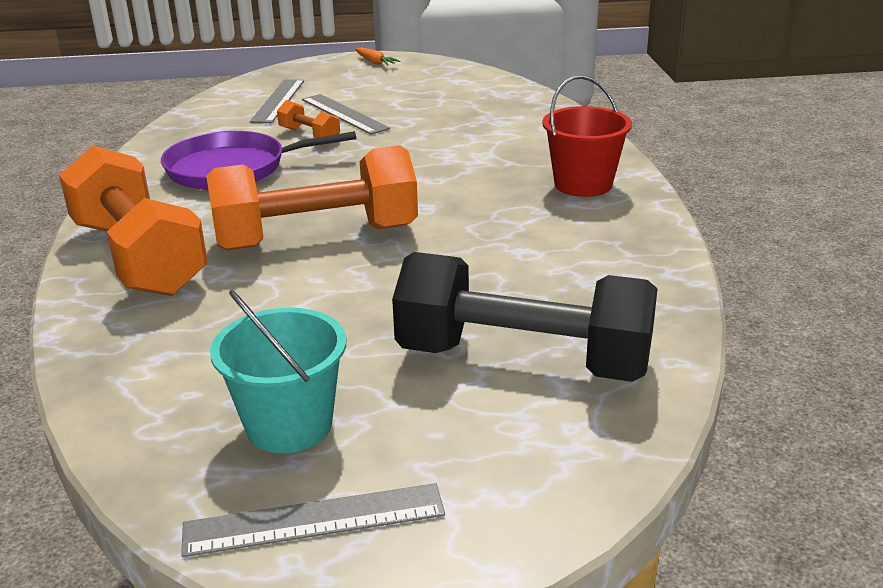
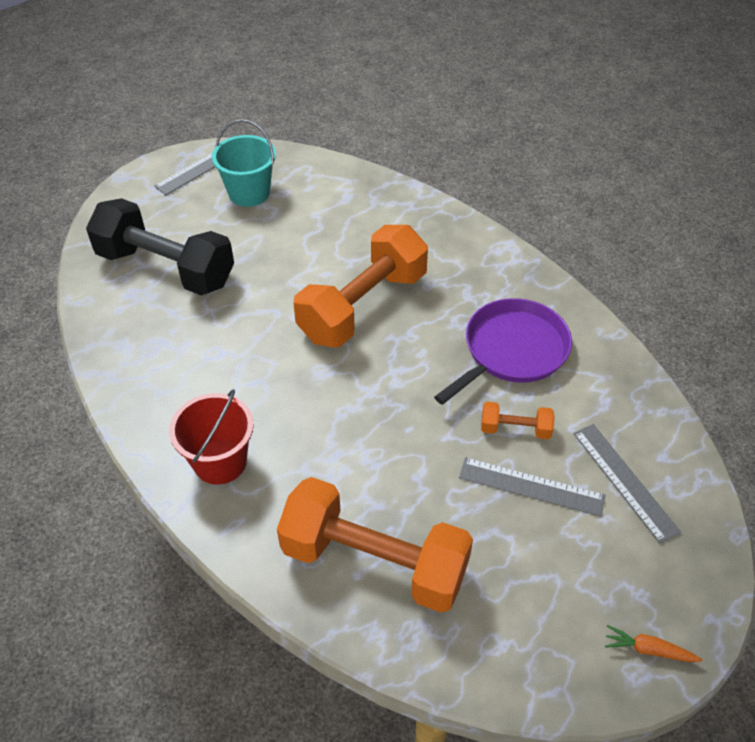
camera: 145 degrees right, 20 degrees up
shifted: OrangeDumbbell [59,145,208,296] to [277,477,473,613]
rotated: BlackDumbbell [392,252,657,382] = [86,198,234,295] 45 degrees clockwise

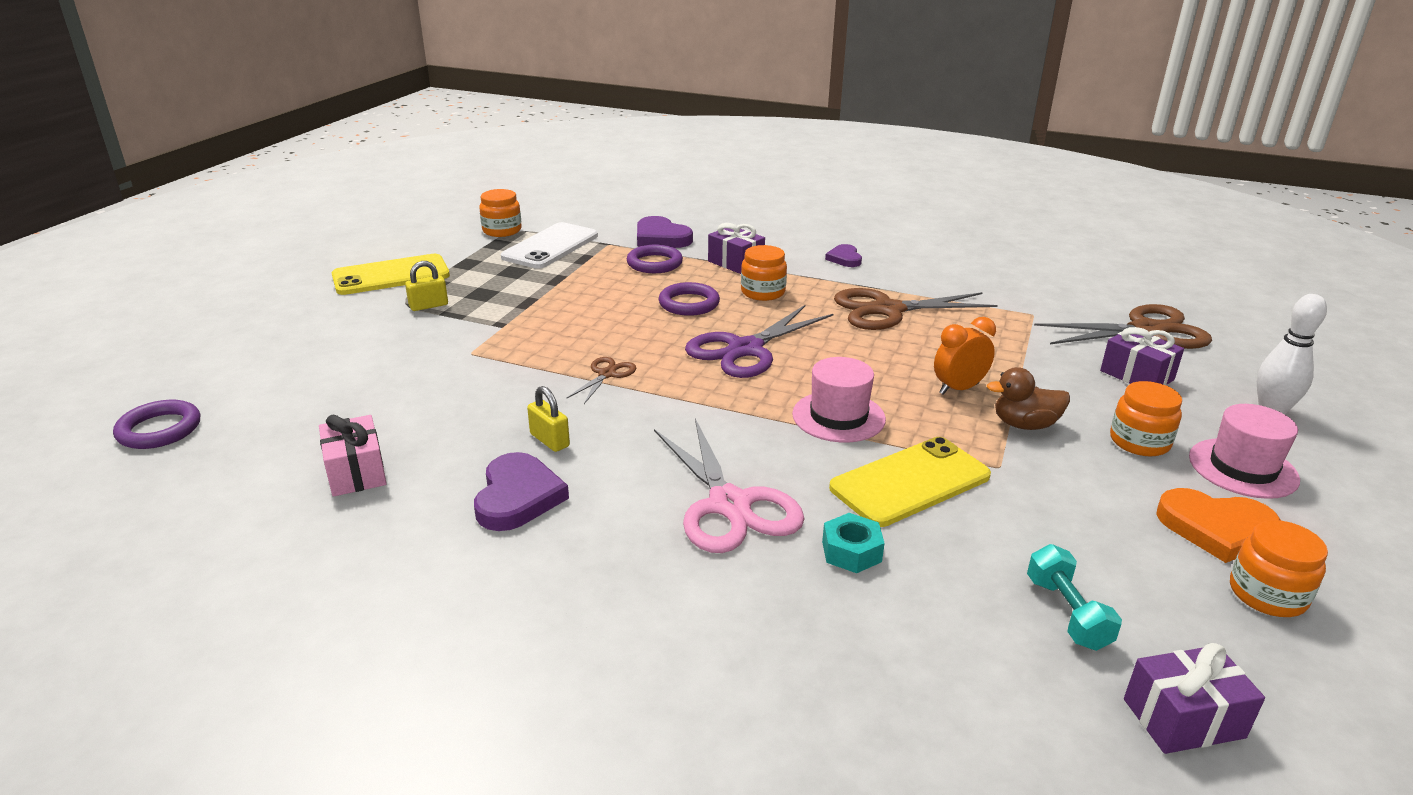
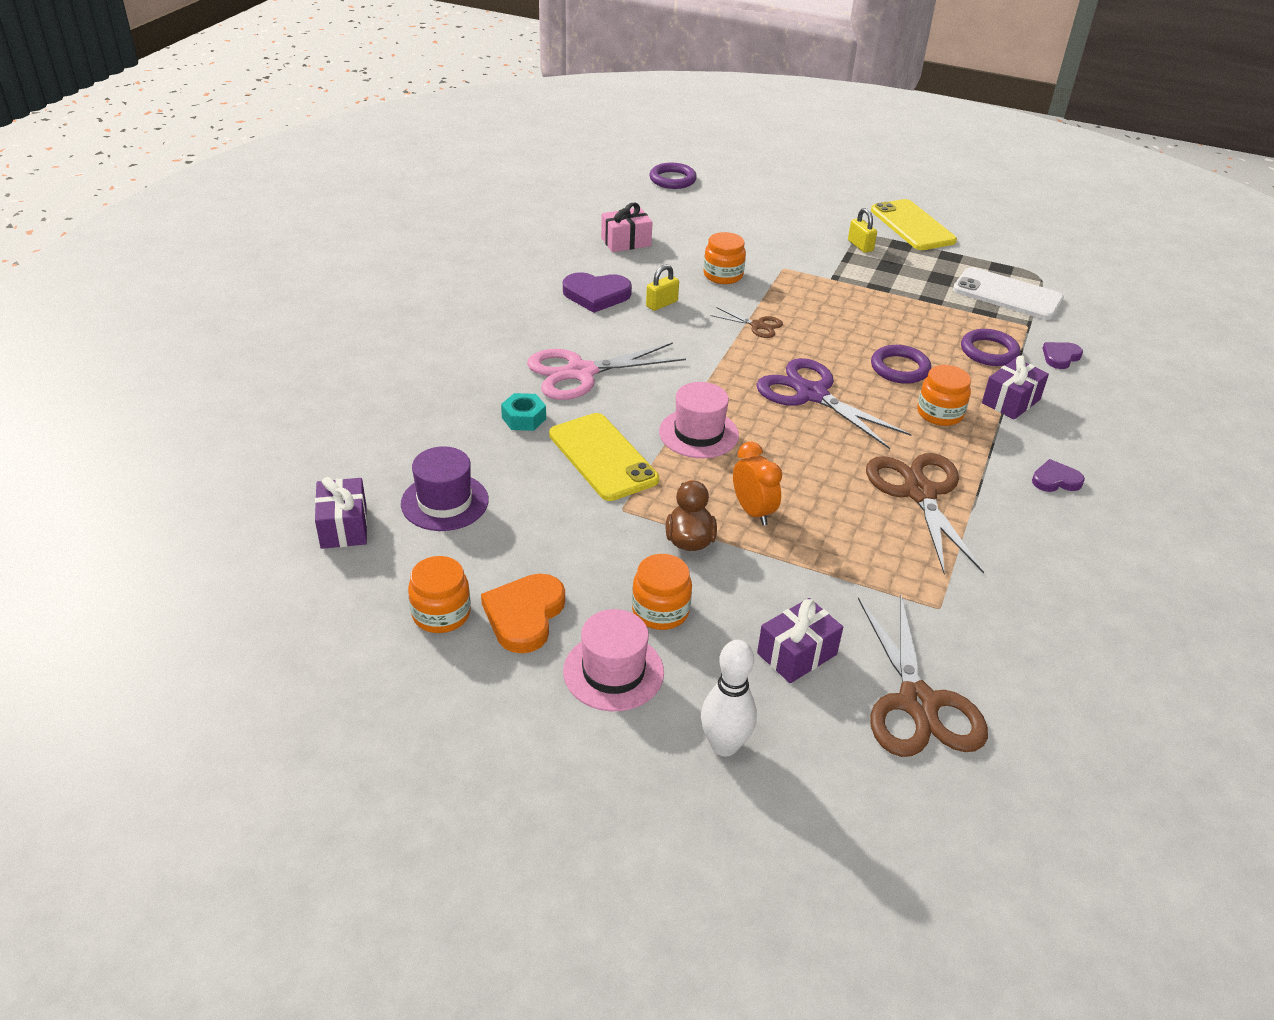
camera: 90 degrees right, 10 degrees up
shifted: OrangeJar [479,189,522,237] to [704,232,746,284]
swapped: TurquoiseDumbbell [1027,544,1122,651] to PurpleHat [401,446,489,531]
scaled: PurpleHeart [637,216,693,248] = [1042,342,1083,369] x0.61

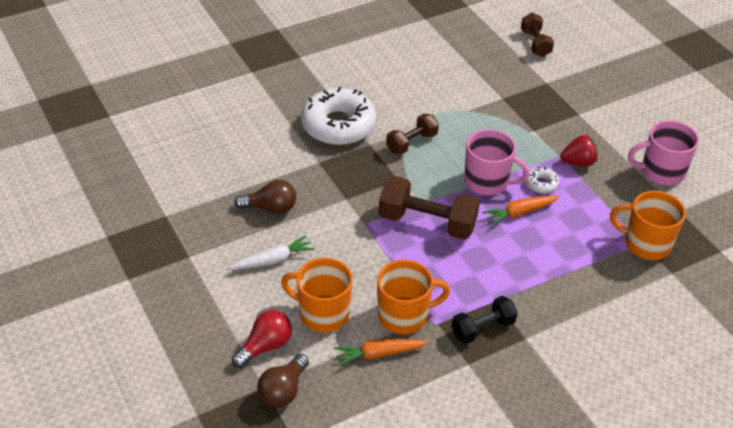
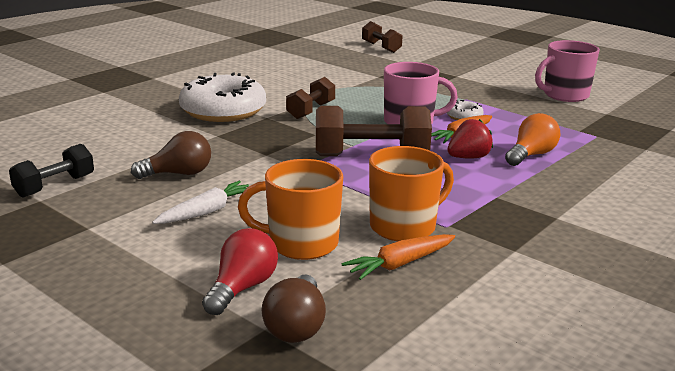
camera: 20 degrees left, 20 degrees down
gone: OrangeMug [610,191,686,260]
new: OrangeLightBulb [505,113,560,166]
shifted: BlackDumbbell [452,296,518,344] to [9,144,94,198]; RedStrawberry [560,135,598,166] to [447,119,493,159]

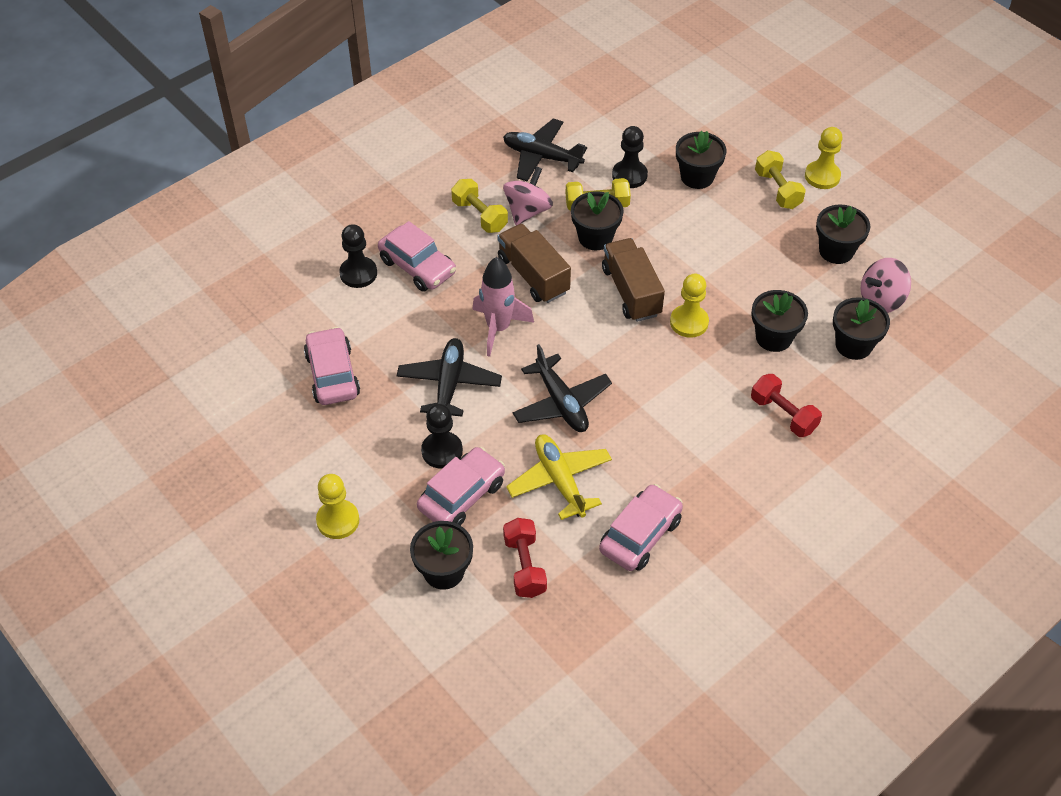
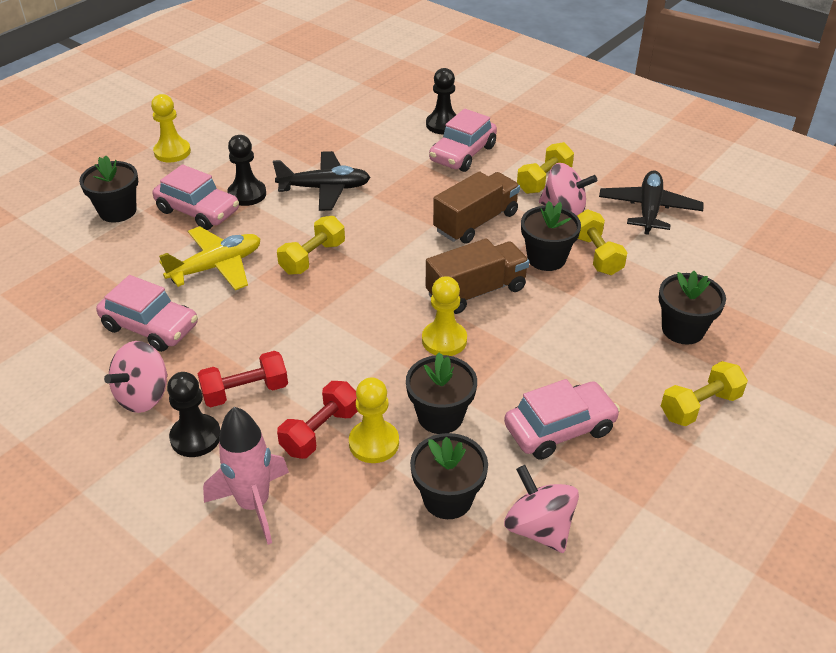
camera: 80 degrees right, 10 degrees down
gone: BlackFlowerPot [816,205,870,264]
new: PinkSpinningTop [104,341,168,413]
shifted: PinkCar [304,327,360,405] to [504,379,620,460]; PinkRocket [472,257,534,357] to [203,407,289,545]; RedDumbbell [503,518,547,598] to [198,351,288,407]; BlackPawn [612,126,648,188] to [167,372,221,457]; YellowPawn [805,127,843,189] to [349,377,399,463]
swapped: BlackPlane [513,344,612,432] to YellowDumbbell [277,216,345,275]

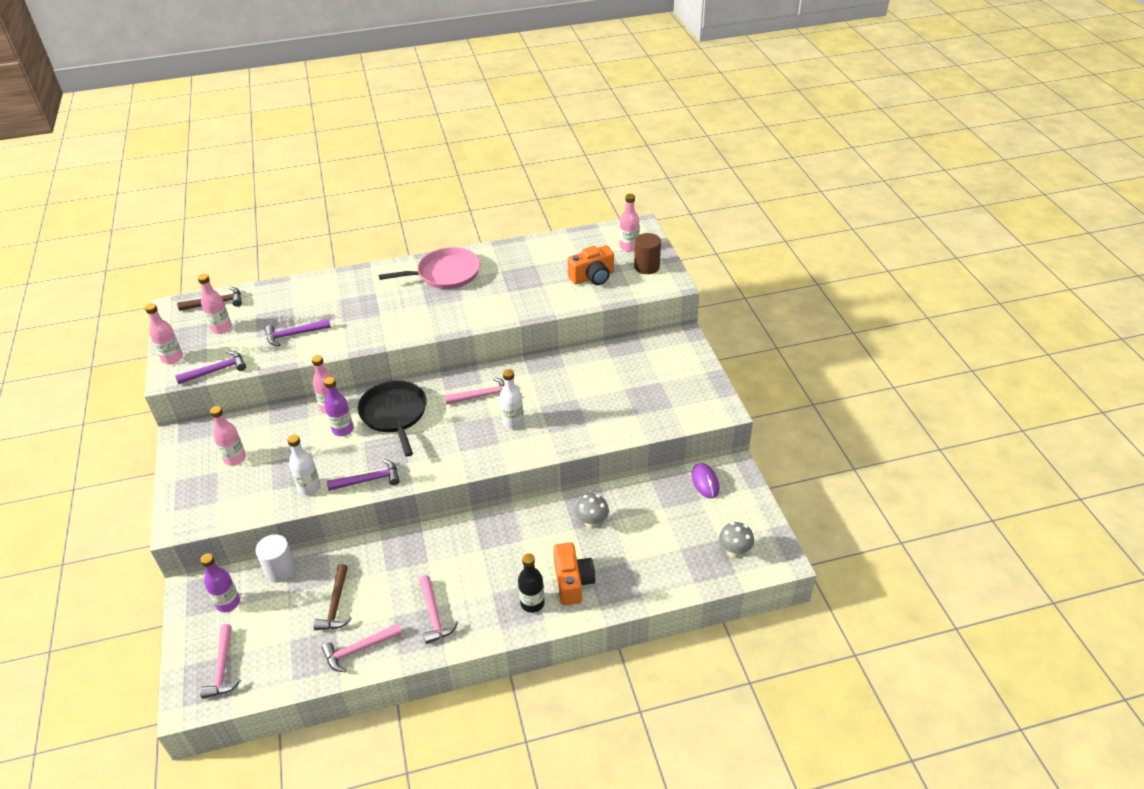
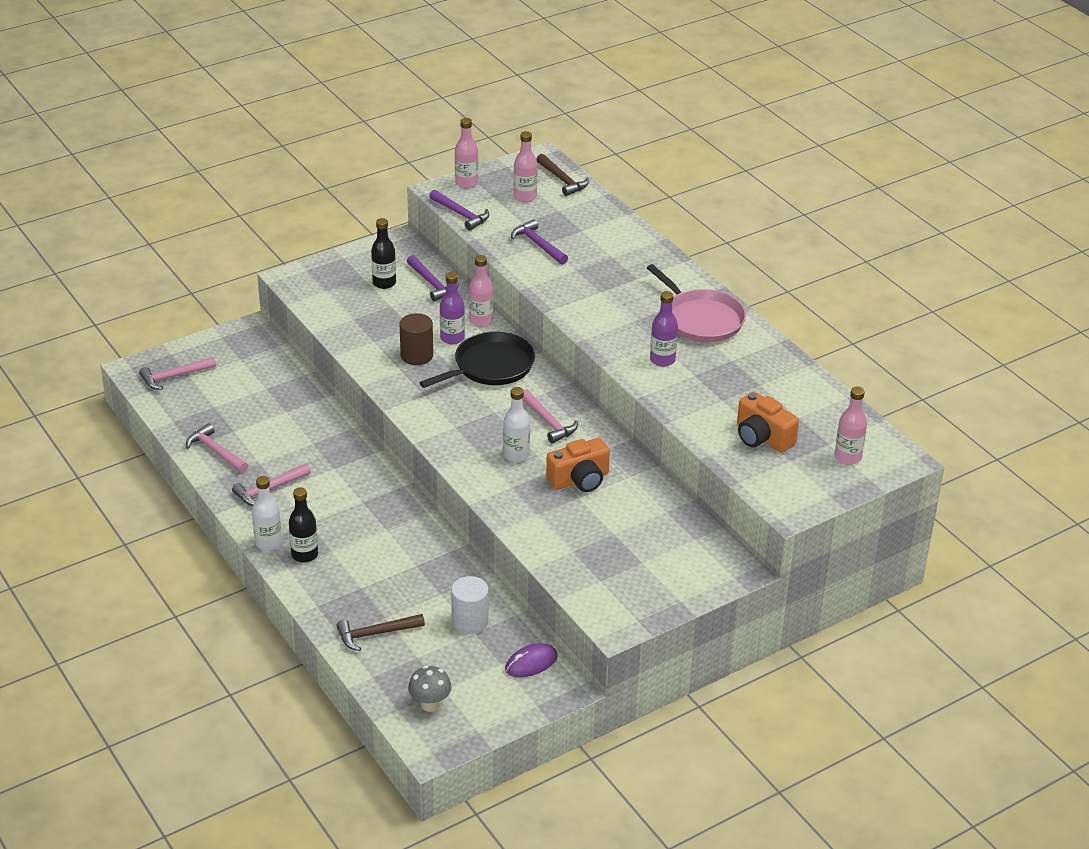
camera: 70 degrees right, 5 degrees down
gone: GreyMushroom [575,494,609,529]
shifted: PurpleBottle [200,553,240,612] to [650,291,678,367]; WhiteCylinder [255,534,296,583] to [451,576,489,635]; WhiteBottle [287,434,321,495] to [252,476,282,551]; BrownHammer [313,564,352,630] to [336,614,425,651]; PurpleHammer [327,459,400,491] to [407,255,459,301]; OrangeCamera [553,542,595,605] to [546,438,610,492]; BrownCylinder [634,233,661,274] to [400,313,433,365]
repainted: PinkBottle [210,406,246,466] to BlackBottle [371,218,396,289]

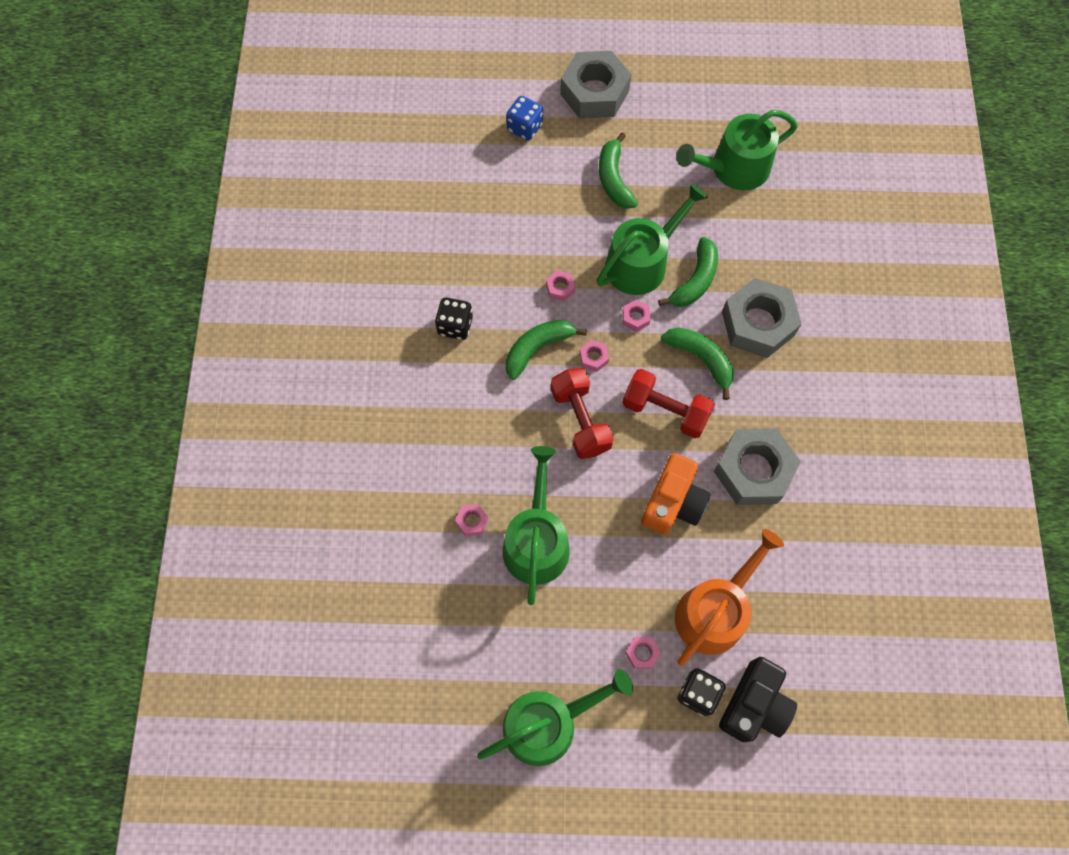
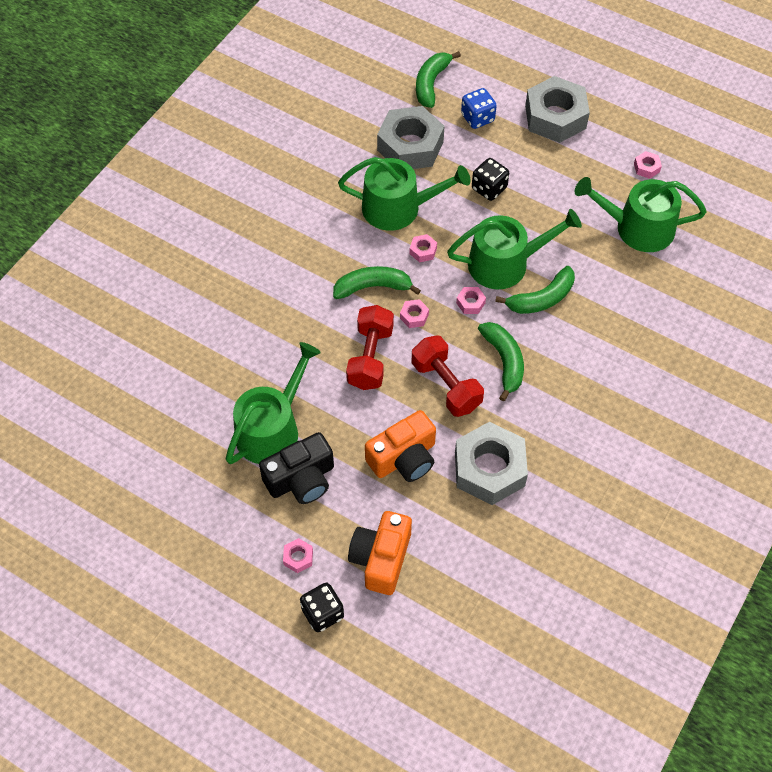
camera: 30 degrees right, 10 degrees down
shifted: BlackDice [435,298,473,340] to [472,158,509,201]; PinkNut [455,504,489,536] to [634,151,662,179]; GreenWateringCan [477,669,633,766] to [338,157,470,231]; GreenBanana [599,132,638,209] to [416,51,461,108]; BlackCamera [719,657,797,742] to [259,432,334,504]; GreyNut [722,278,802,358] to [377,106,444,169]
swapped: OrangeWateringCan [675,529,784,666] to OrangeCamera [348,511,412,595]

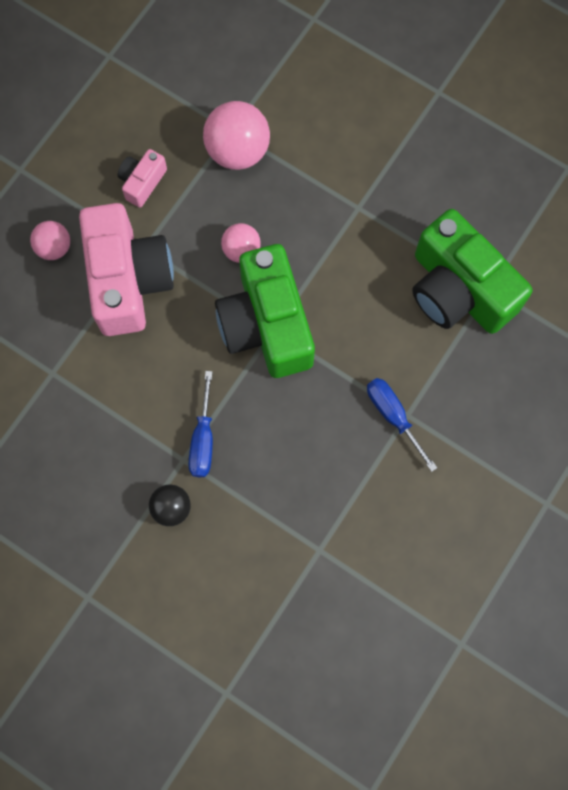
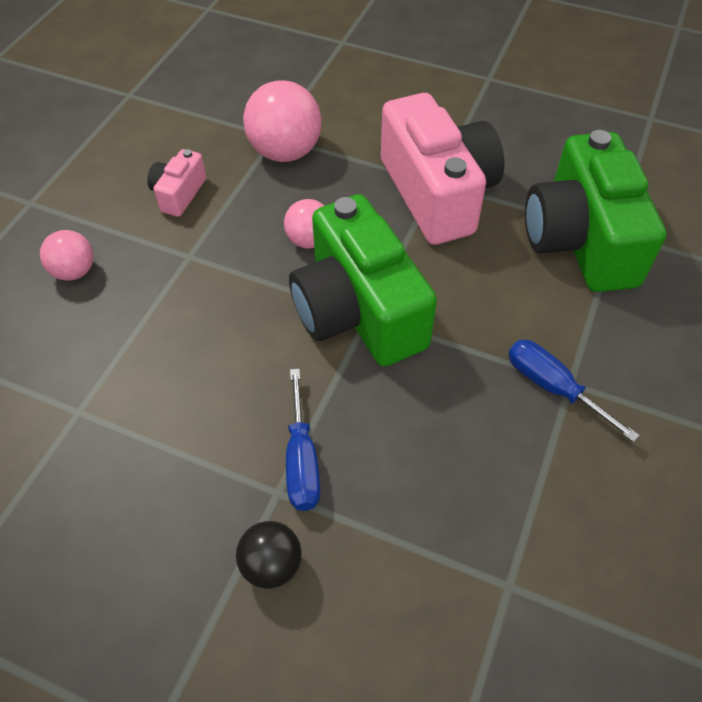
camera: 10 degrees left, 20 degrees down
shifted: PinkCamera [79,203,174,336] to [381,93,504,245]
rotated: GreenCamera [412,209,533,334] = [525,130,666,292] 45 degrees clockwise

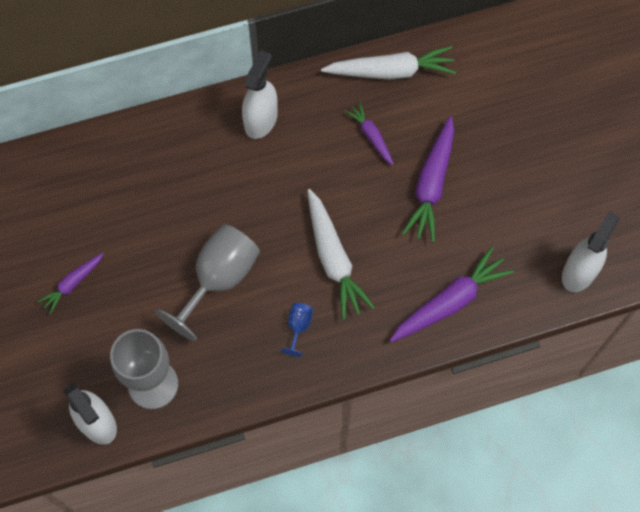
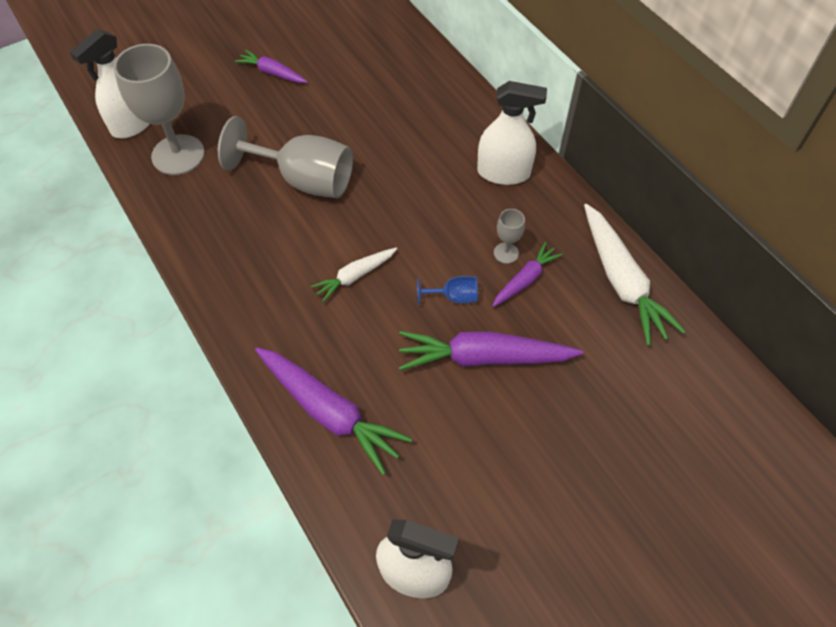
camera: 75 degrees right, 10 degrees down
new: GreyGoblet [494,209,525,264]
shifted: BlueGoblet [281,303,313,357] to [417,276,478,305]
scaled: WhiteCarrot [307,189,375,320] = [311,248,397,302] x0.56

